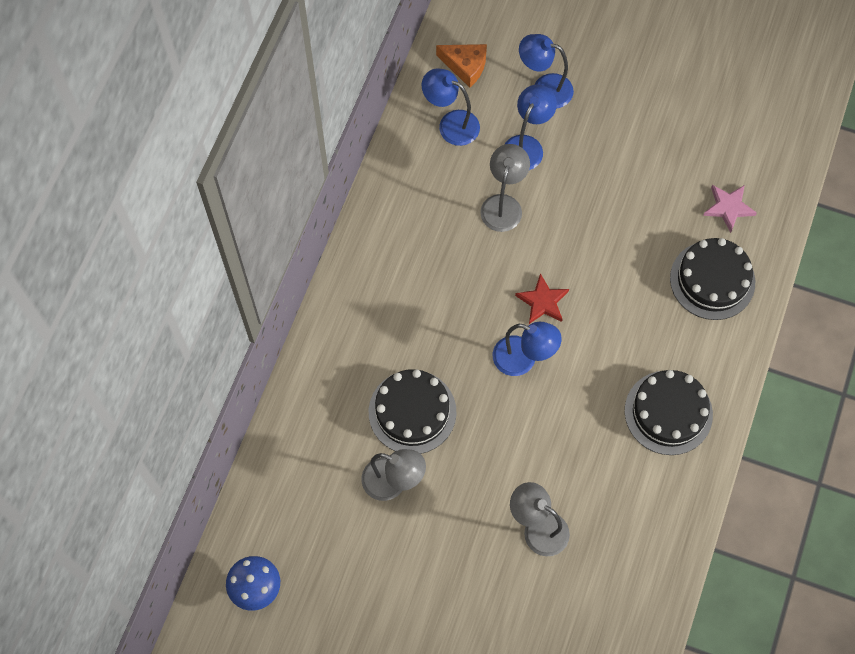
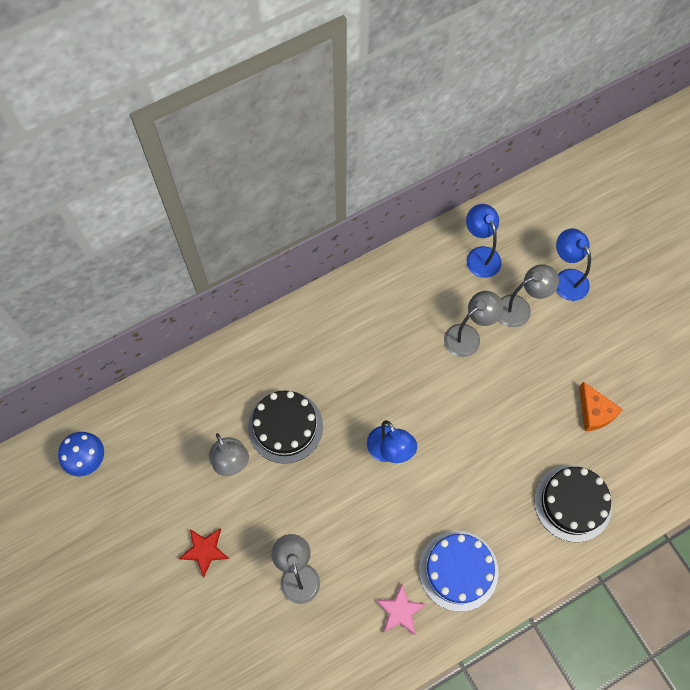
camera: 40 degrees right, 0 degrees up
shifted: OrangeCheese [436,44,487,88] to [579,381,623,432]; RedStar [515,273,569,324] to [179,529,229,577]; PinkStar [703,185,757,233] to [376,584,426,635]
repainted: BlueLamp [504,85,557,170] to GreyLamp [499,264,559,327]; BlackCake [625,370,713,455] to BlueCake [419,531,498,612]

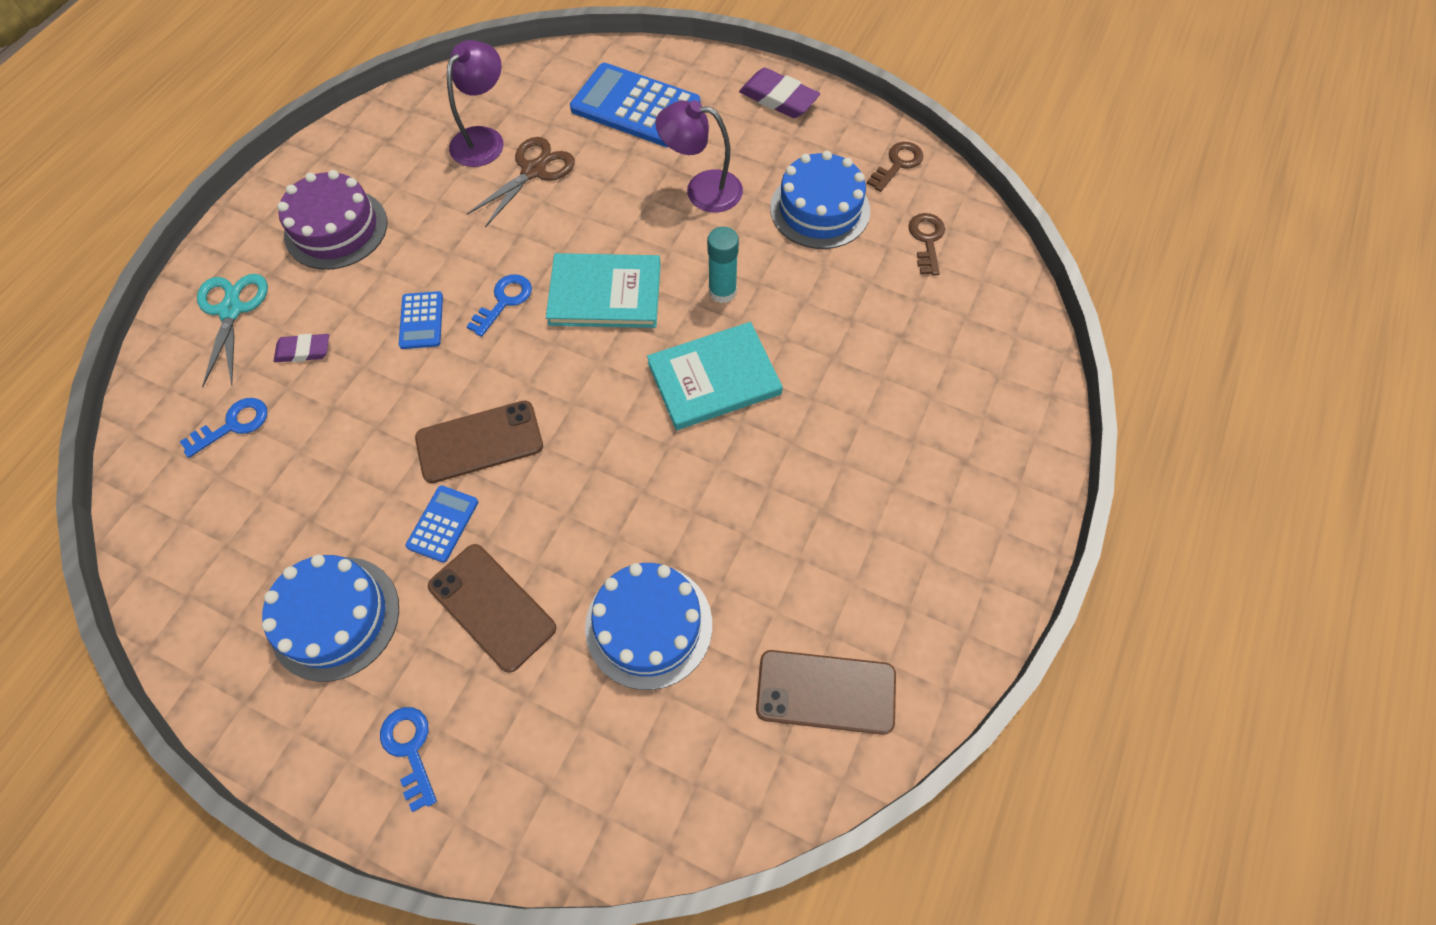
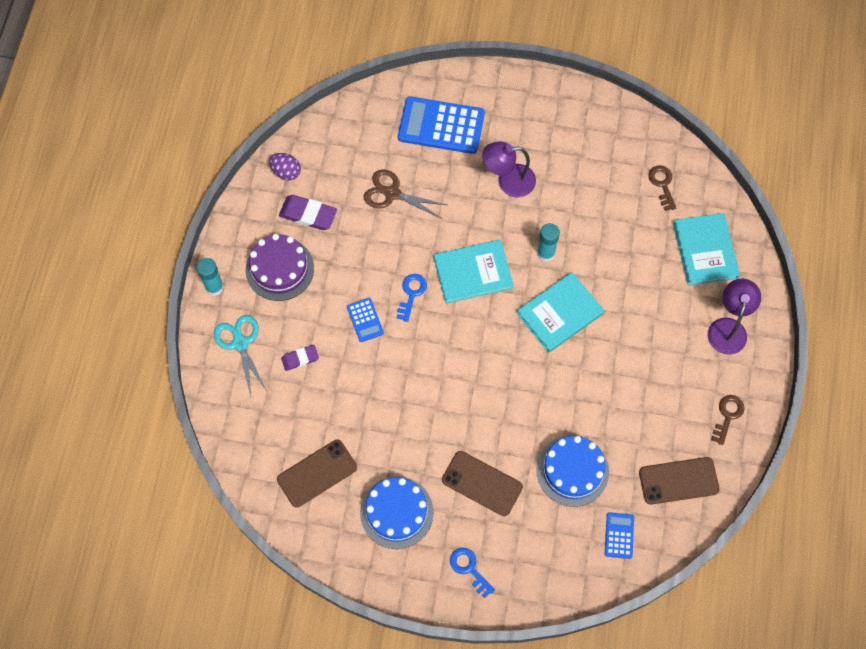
camera: 15 degrees left, 5 degrees up
gone: BlueKey [180,398,267,458]; BlueCake [770,151,870,249]
new: TurquoiseGlueStick [197,258,224,296]; PurpleEgg [269,153,301,181]; TurquoiseBook [673,213,740,286]
shifted: BlueCalculator [405,485,478,563] to [605,512,634,559]; BrownPhone [415,401,543,483] to [277,440,357,508]; PurpleLamp [447,40,504,167] to [708,278,761,355]; PurpleEraser [739,68,820,118] to [279,195,337,230]; BrownKey [867,142,923,192] to [711,395,745,445]
rotated: BrownScissors [467,137,575,227] = [364,169,447,219] 90 degrees counterclockwise

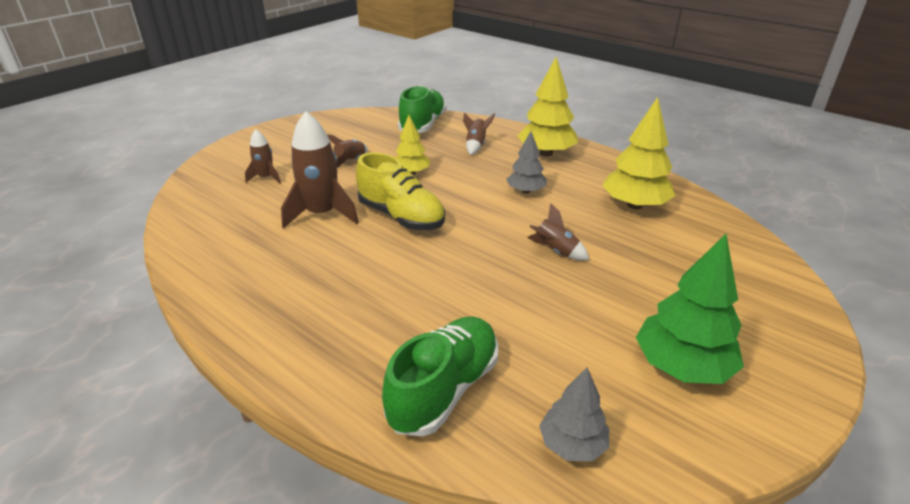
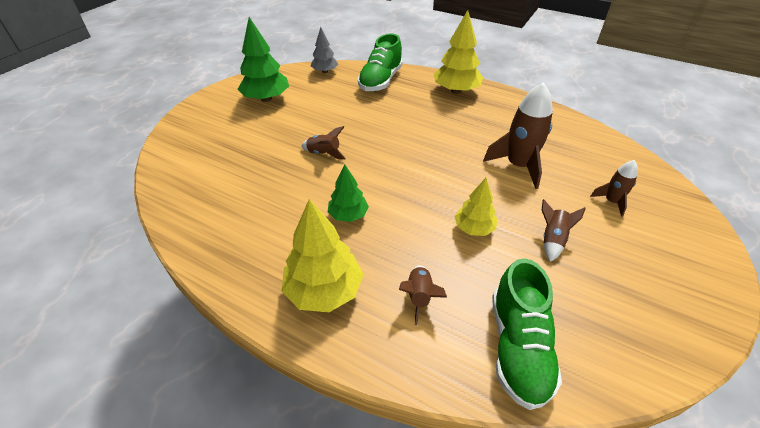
camera: 170 degrees right, 10 degrees up
gone: YellowShoe [356,153,445,230]
shifted: YellowTree [602,97,675,209] to [434,10,483,94]
repainted: GreyTree [506,131,547,194] to GreenTree [328,164,369,222]

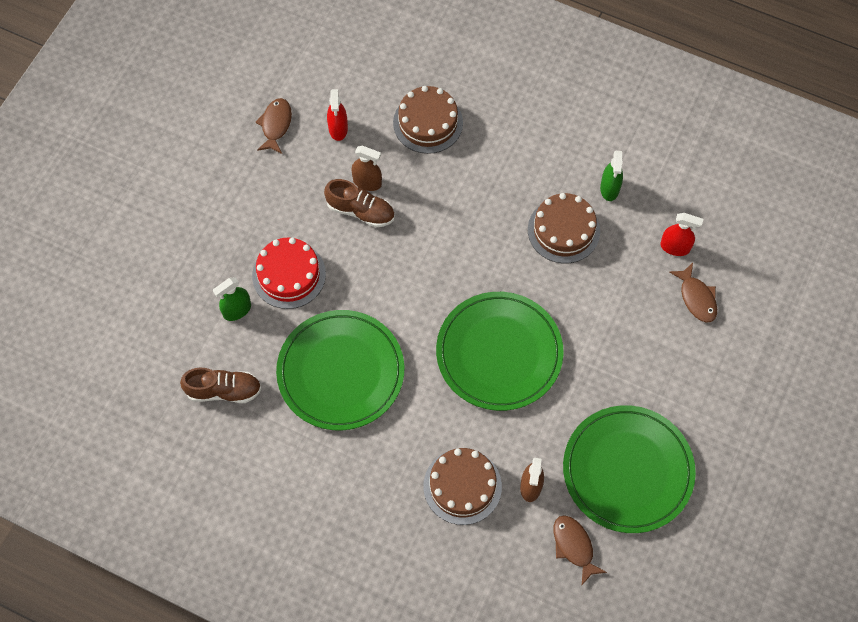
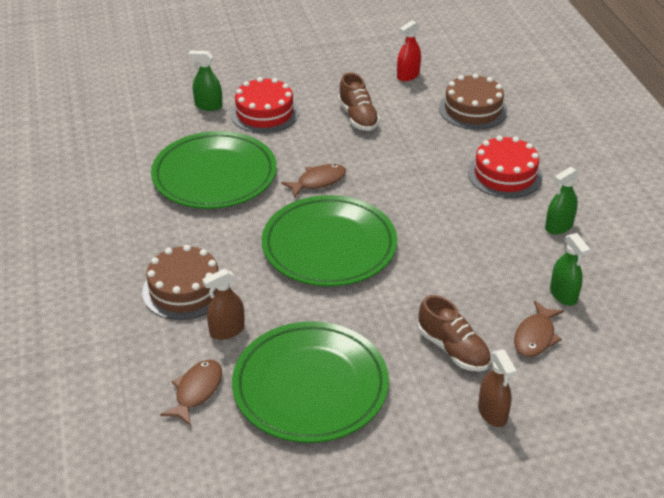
camera: 50 degrees right, 25 degrees down
gone: BrownCake [528,193,600,263]
new: RedCake [468,136,543,198]
shifted: BrownShoe [180,368,261,403] to [418,295,491,371]; BrownFish [255,98,292,154] to [281,164,346,198]; BrownSprayBottle [351,146,382,191] to [478,350,517,427]
repainted: RedSprayBottle [660,213,703,256] to GreenSprayBottle [550,233,590,306]

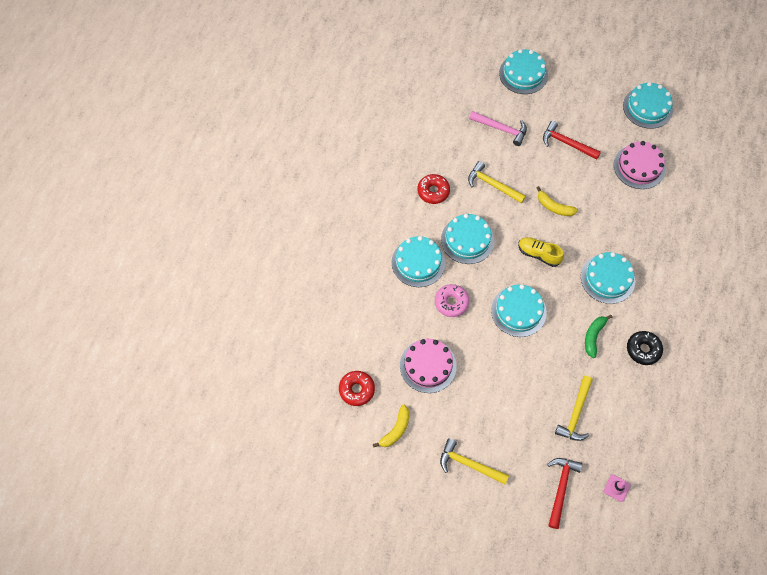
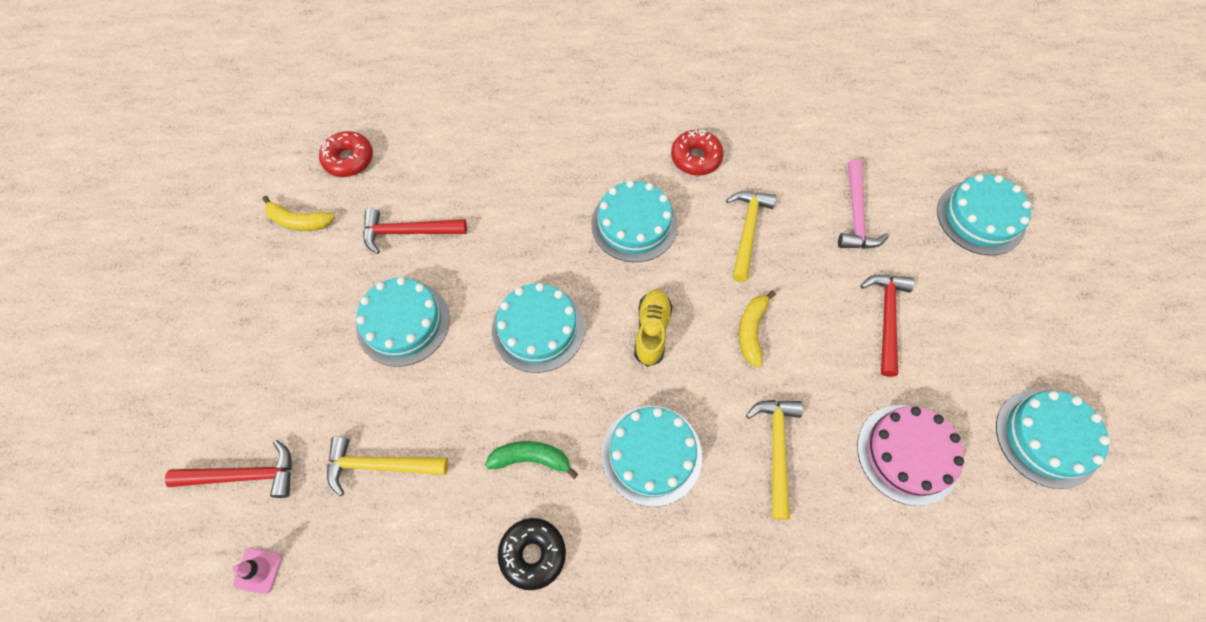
camera: 70 degrees right, 0 degrees up
gone: PinkDonut [435,284,469,317]
shifted: TurquoiseCake [392,236,446,287] to [356,277,450,367]; YellowHammer [440,438,509,484] to [746,400,803,520]
swapped: PinkCake [400,339,457,393] to RedHammer [363,208,467,254]

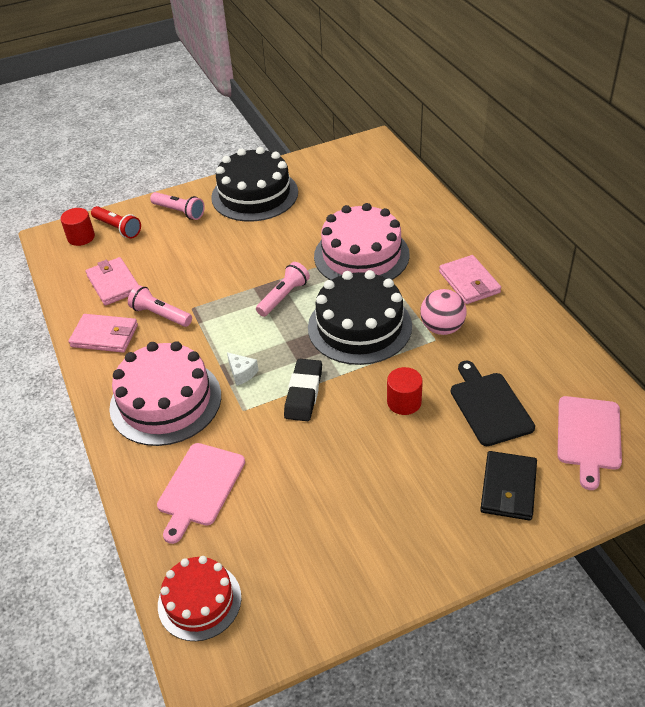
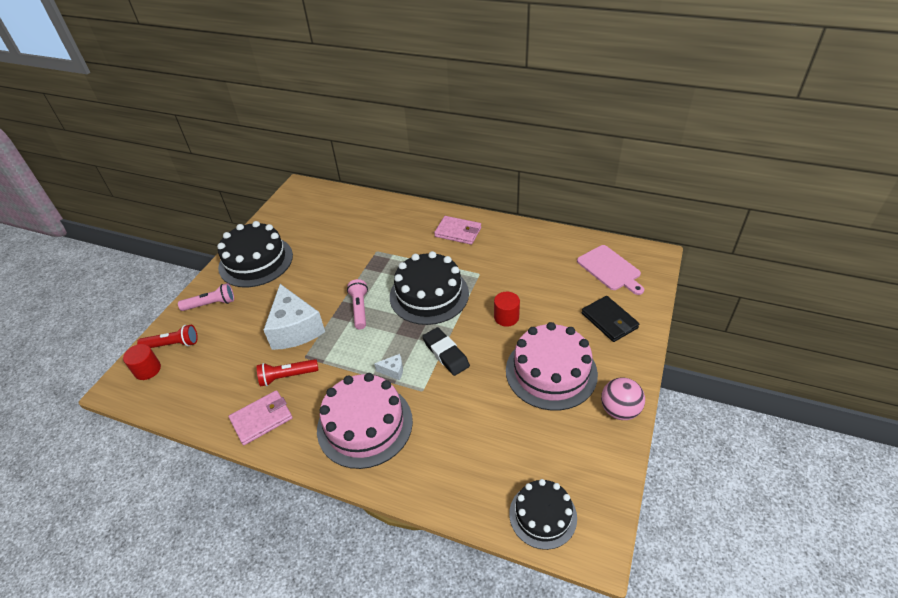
camera: 45 degrees left, 0 degrees up
gone: PinkWallet [86,257,139,306]; PinkCuttingBoard [157,443,245,544]; BlackCuttingBoard [451,361,535,446]
new: WhiteCheese [264,284,325,350]
shifted: PinkCake [314,203,410,280] to [506,322,598,411]; PinkBall [420,289,466,335] to [601,377,645,420]
repainted: PinkFlashlight [128,285,192,327] to RedFlashlight [257,359,318,387]; RedCake [158,556,241,641] to BlackCake [509,479,577,550]

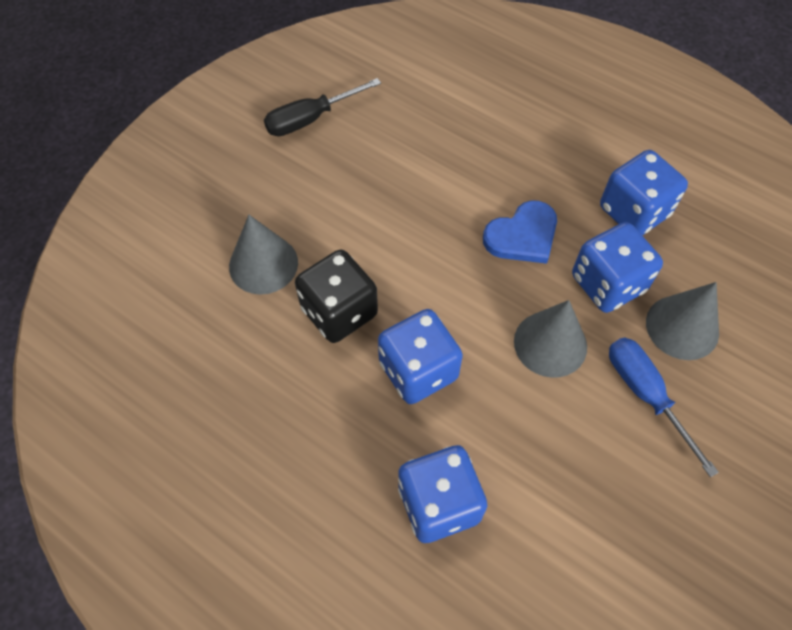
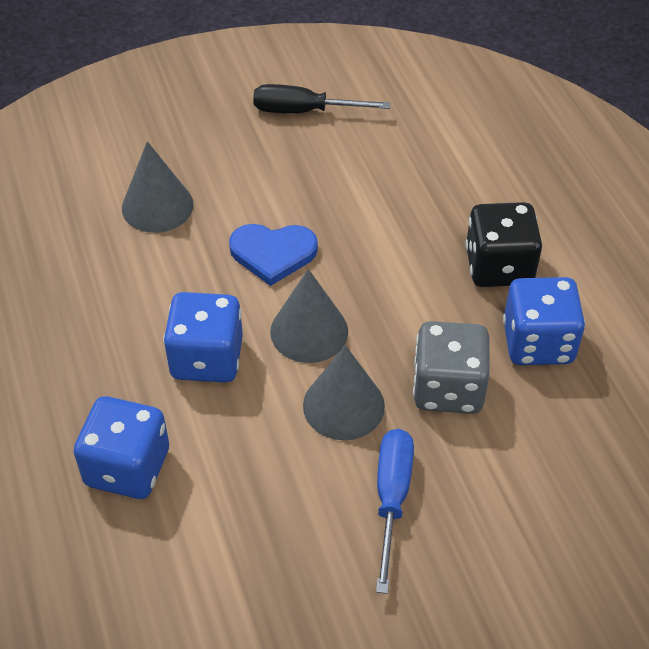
camera: 35 degrees right, 10 degrees down
shifted: BlackDice [295,250,378,343] to [466,202,542,287]; BlueHeart [483,201,557,264] to [229,224,318,286]; GreyCone [646,282,719,360] to [270,269,348,363]
repainted: BlueDice [572,222,663,313] to GreyDice [413,321,490,414]

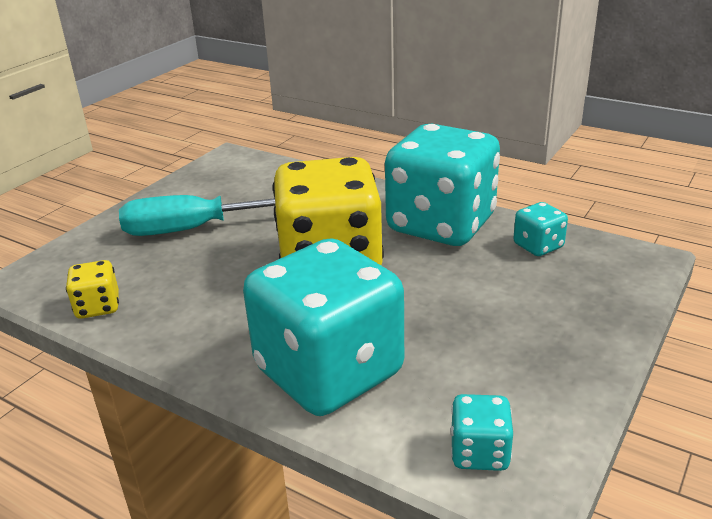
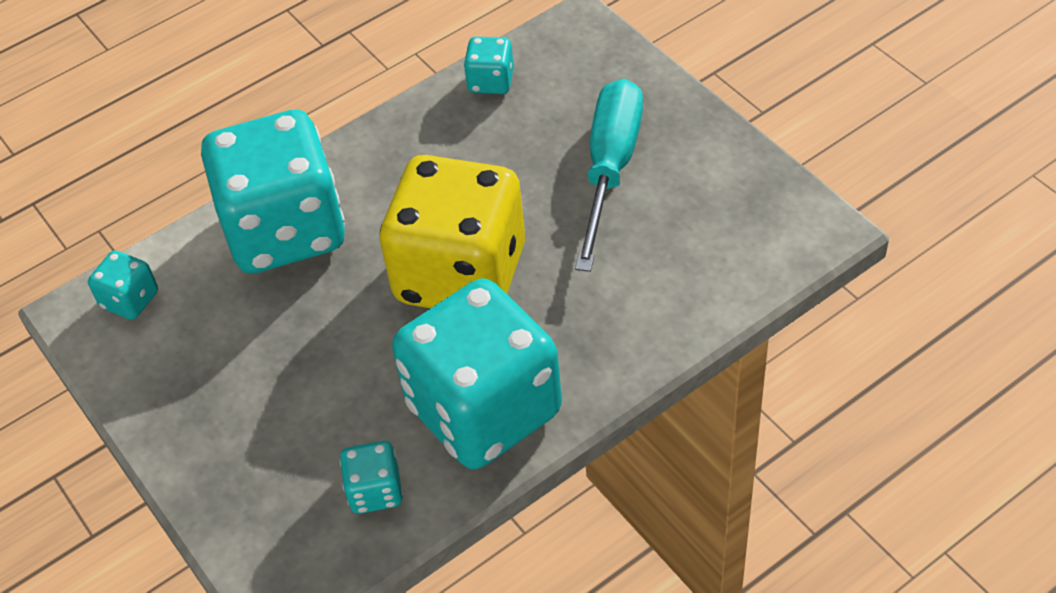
camera: 115 degrees right, 20 degrees up
repainted: YellowDice [66,260,119,319] to TurquoiseDice [464,37,514,94]

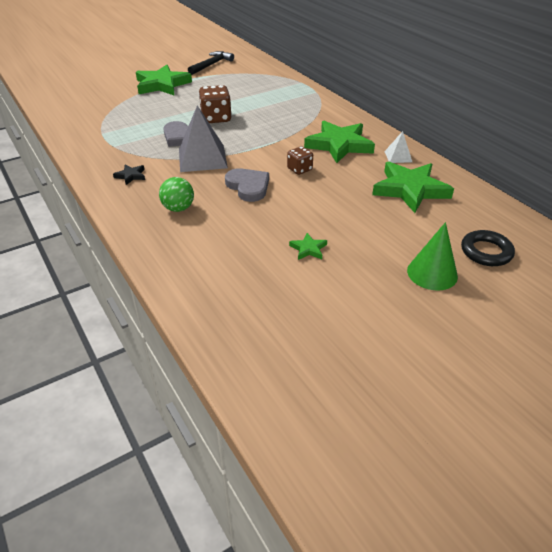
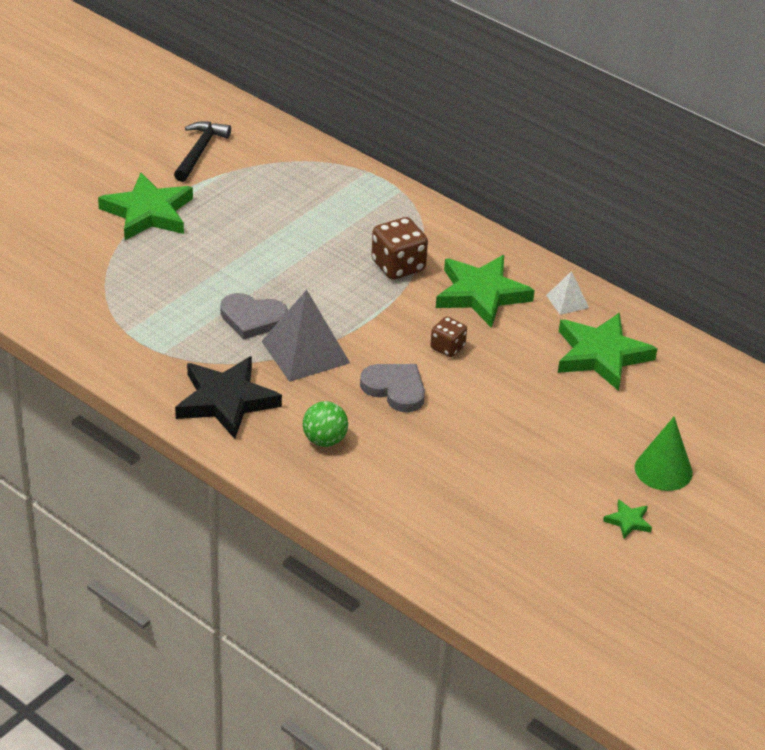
camera: 20 degrees left, 0 degrees up
gone: BlackRing [461,230,515,266]
shifted: BrownDice [199,85,232,123] to [372,217,428,280]; GreenStar [289,233,327,260] to [603,499,652,539]
scaled: BlackStar [113,164,145,185] = [175,356,282,439] x2.32

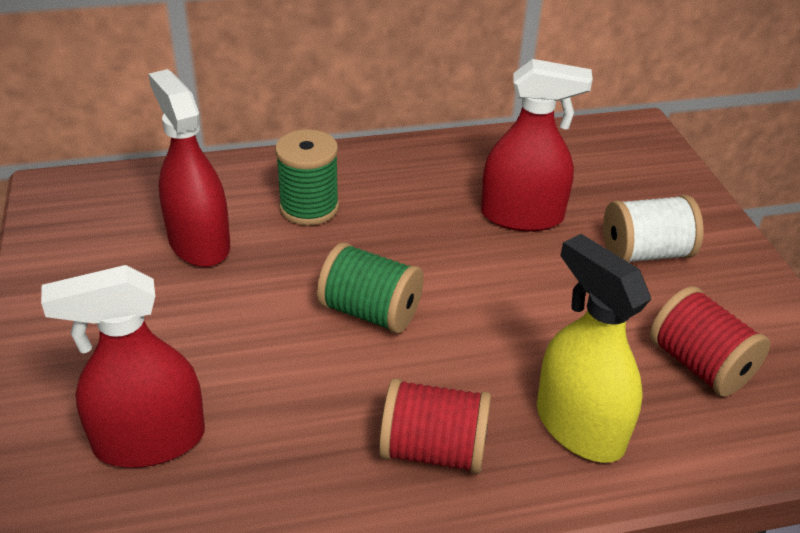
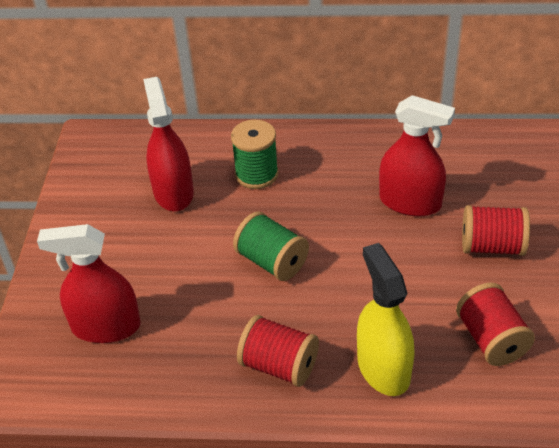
camera: 20 degrees right, 5 degrees up
repainted: WhiteSpool [603,195,703,262] to RedSpool [462,205,530,256]

